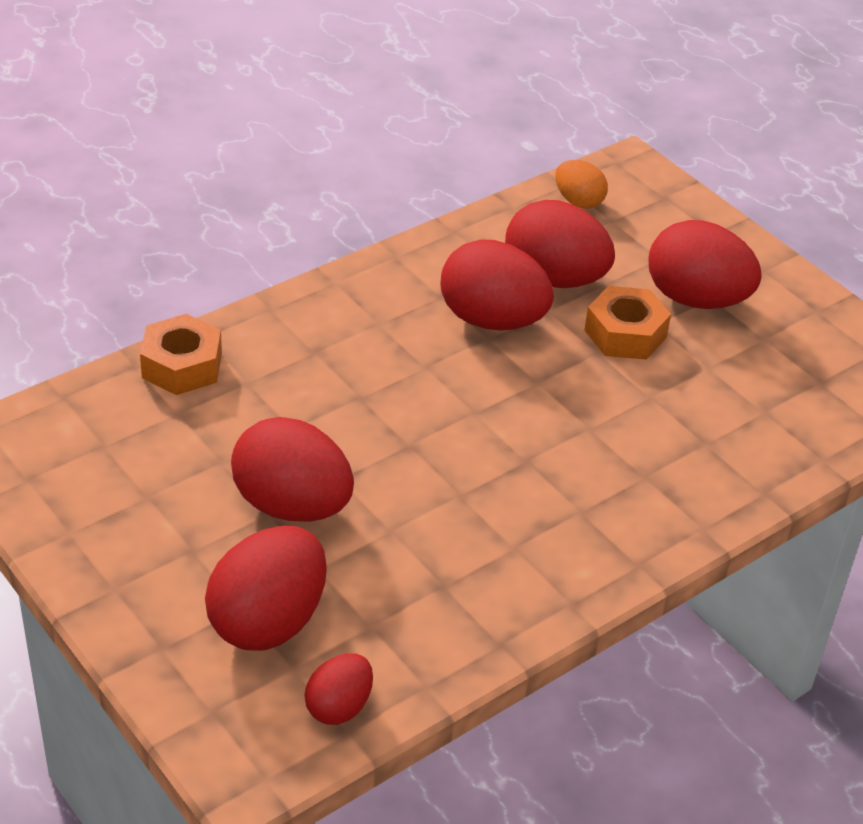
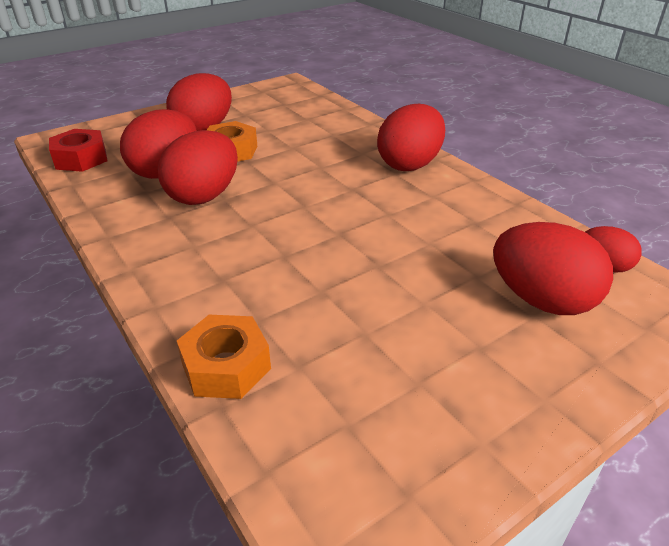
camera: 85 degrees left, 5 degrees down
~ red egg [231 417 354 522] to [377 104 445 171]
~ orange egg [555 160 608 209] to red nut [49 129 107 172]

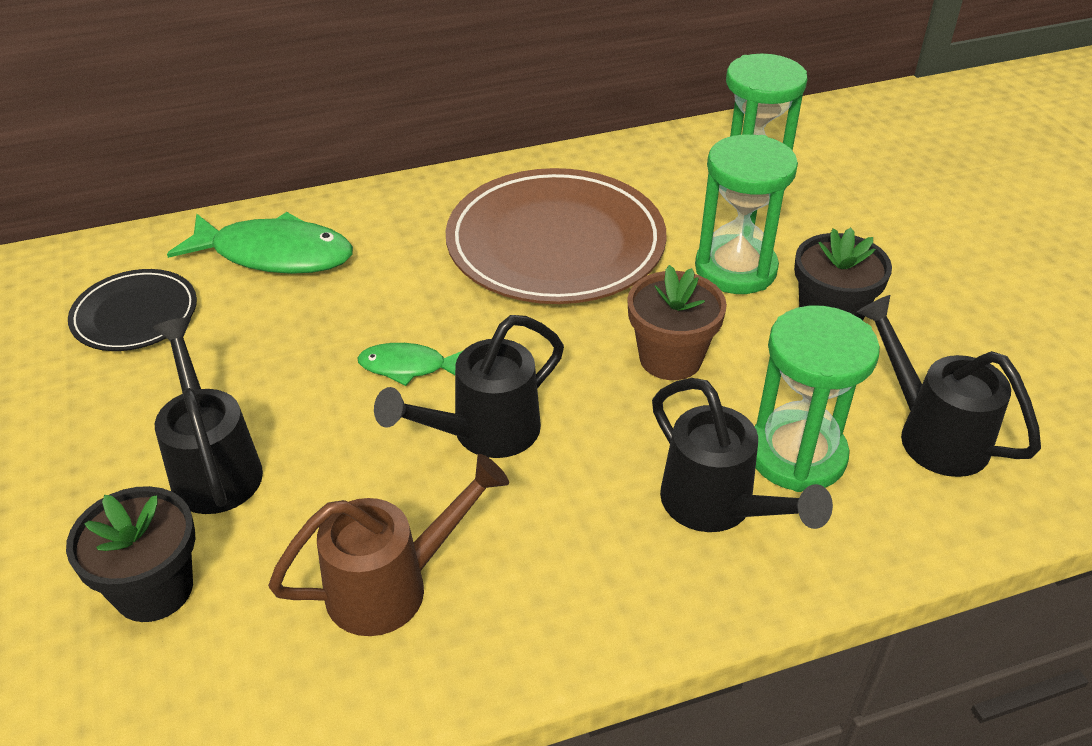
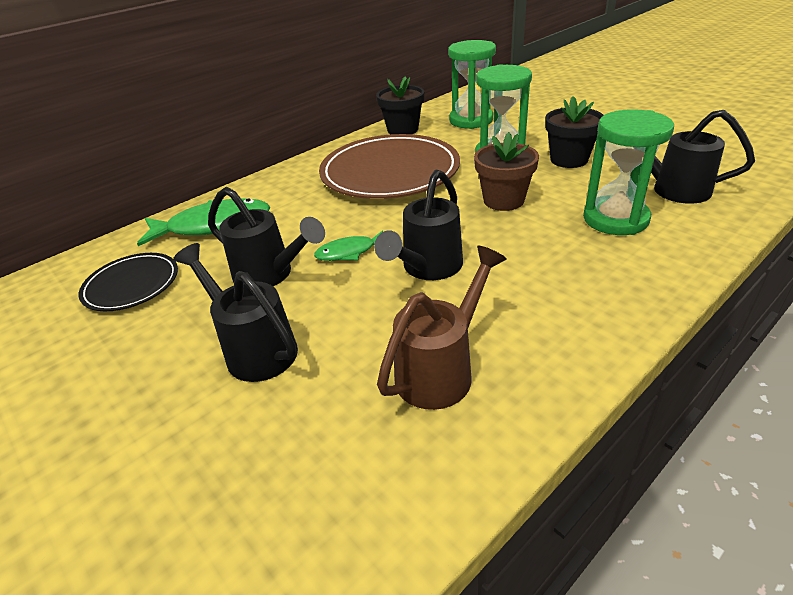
camera: 20 degrees left, 5 degrees down
~ black flower pot [66 486 195 622] to [376 76 424 134]
~ black watering can [652 378 833 532] to [208 187 325 286]

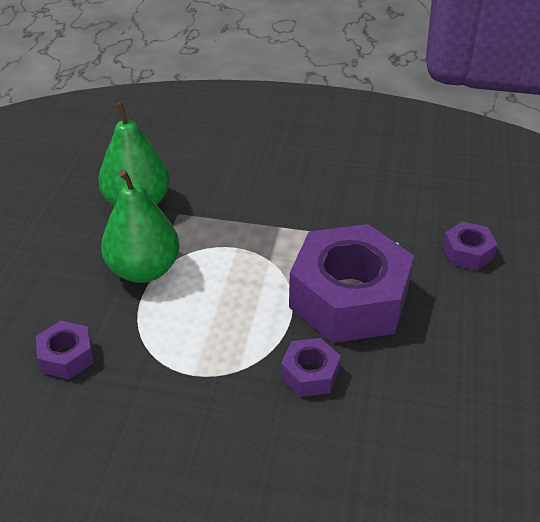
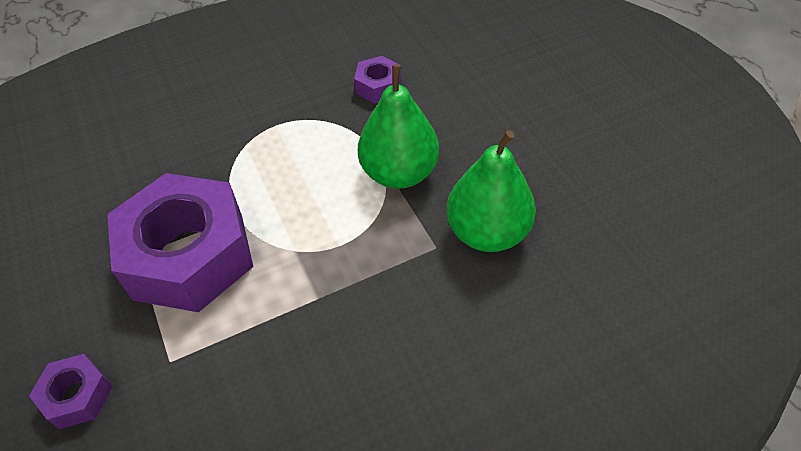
camera: 145 degrees right, 10 degrees up
- purple nut [281 338 341 397]

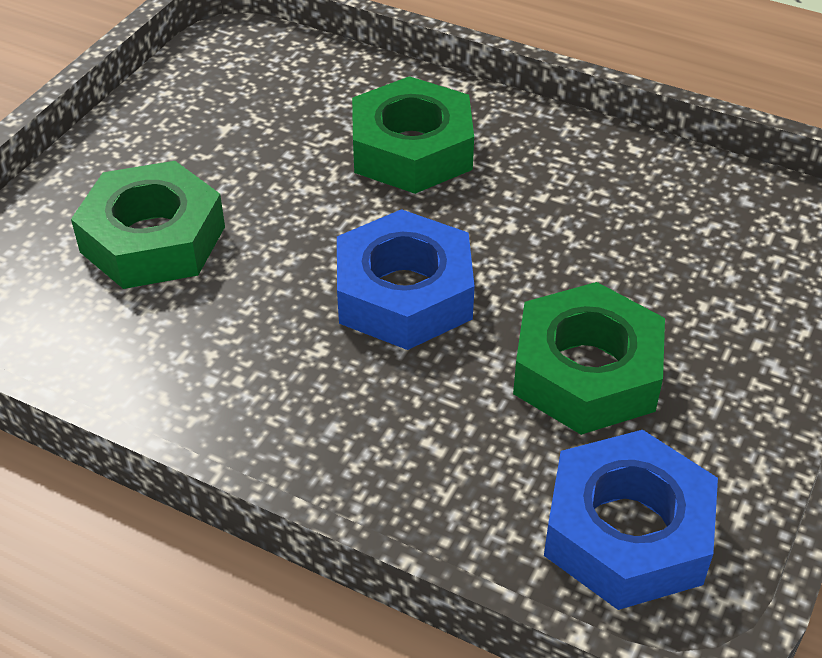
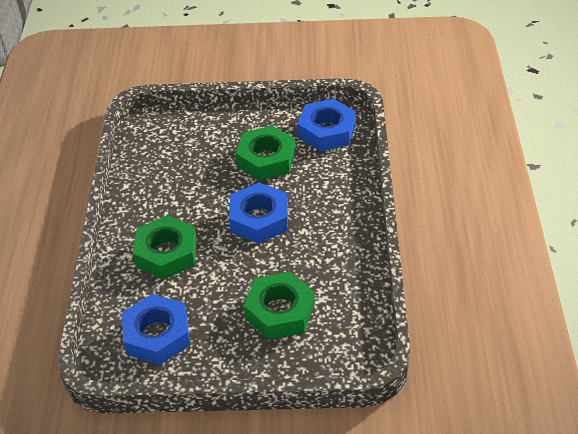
camera: 115 degrees left, 0 degrees up
+ blue nut [122 294 190 365]

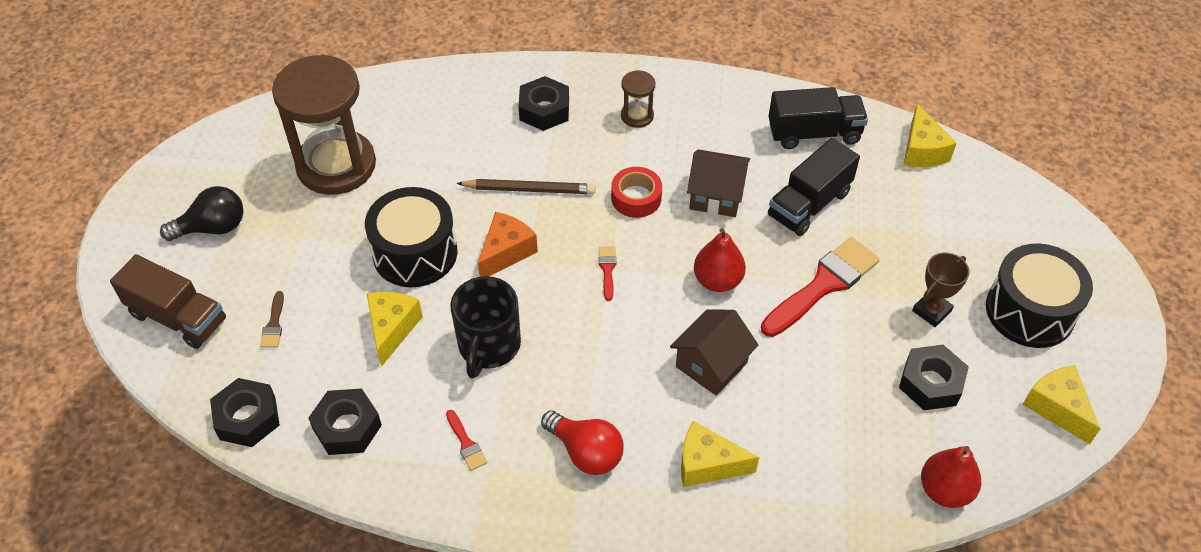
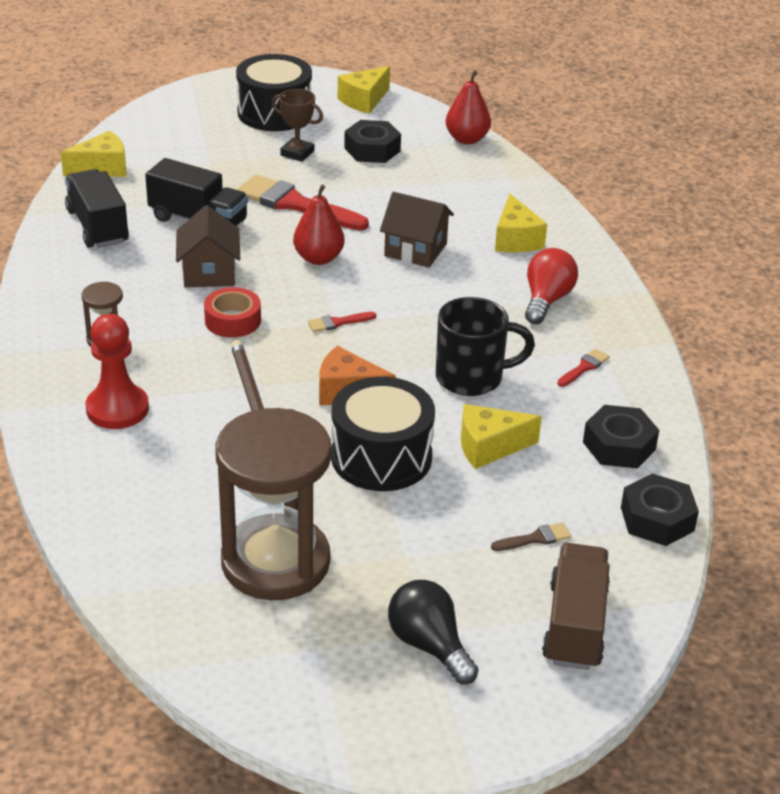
camera: 110 degrees left, 15 degrees down
~ black nut [518 76 569 131] to red pawn [86 314 149 429]

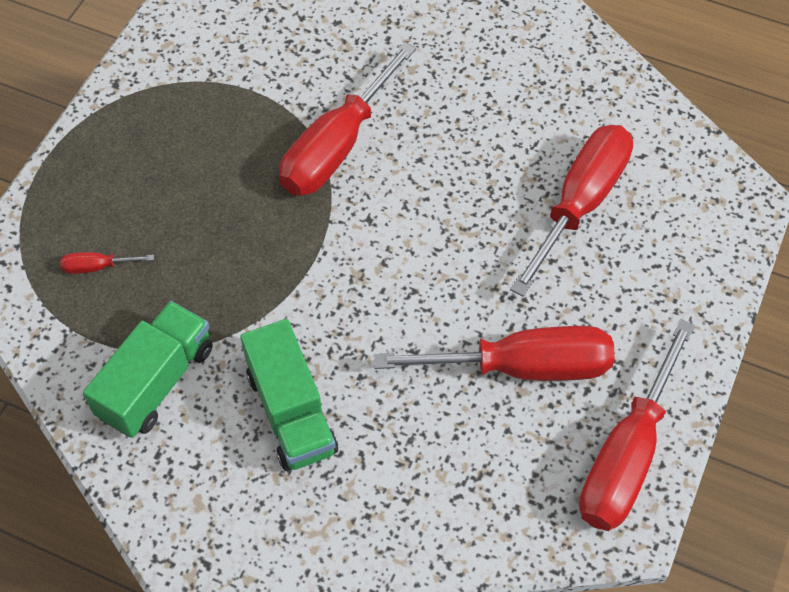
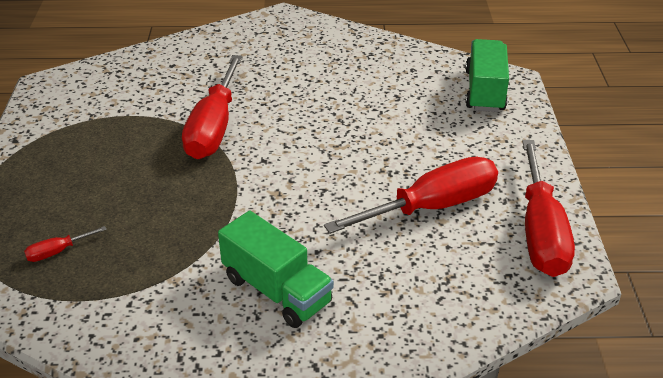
camera: 25 degrees left, 20 degrees down
- red screwdriver [510 125 633 297]
~ green truck [83 301 213 438] to [465 39 509 112]

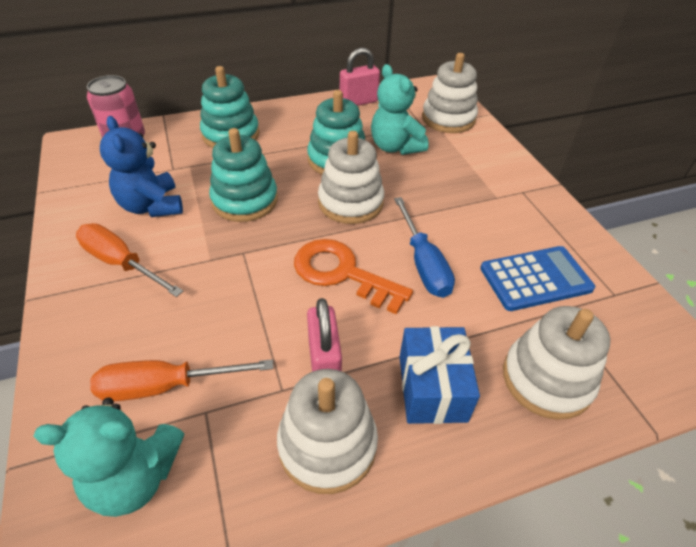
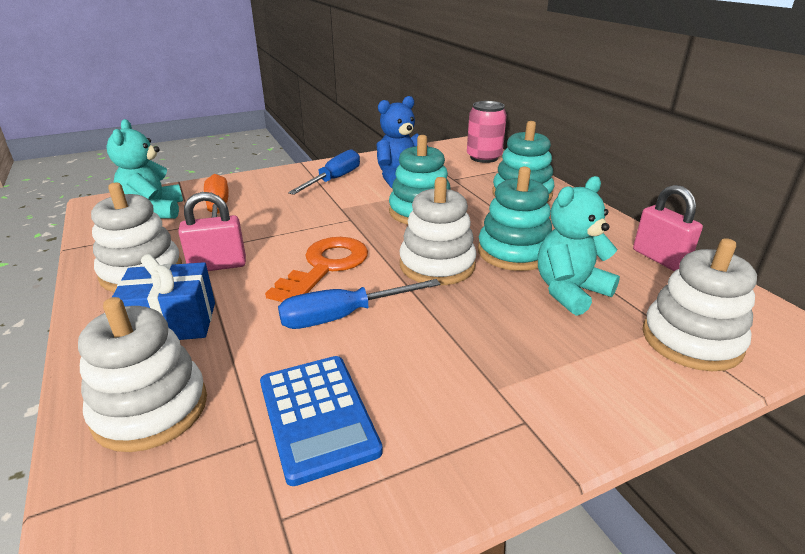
camera: 85 degrees right, 15 degrees down
~ orange screwdriver [76 223 183 297] to blue screwdriver [288 149 360 195]

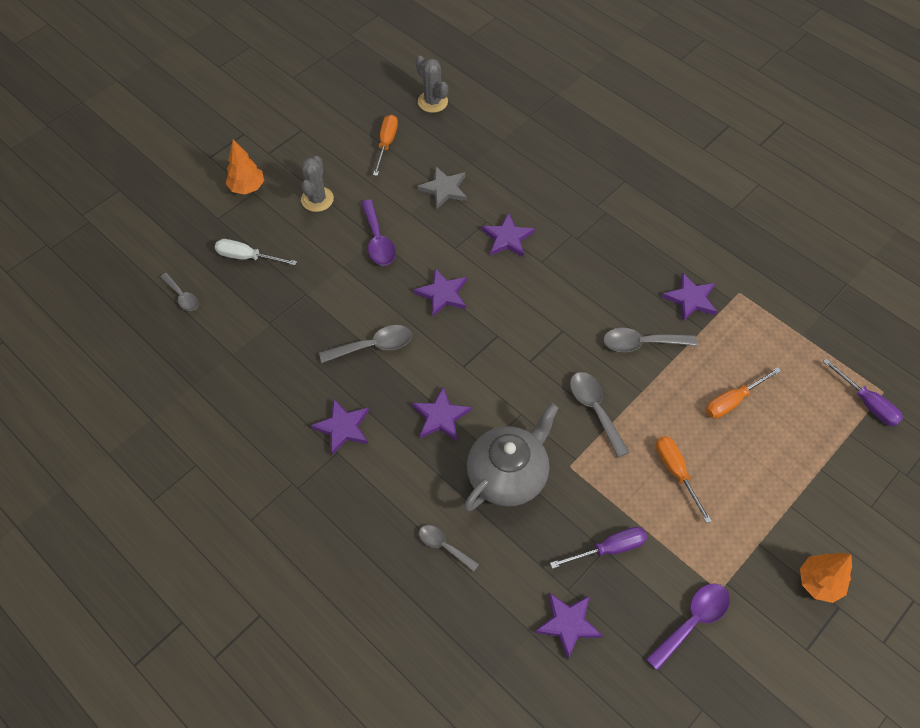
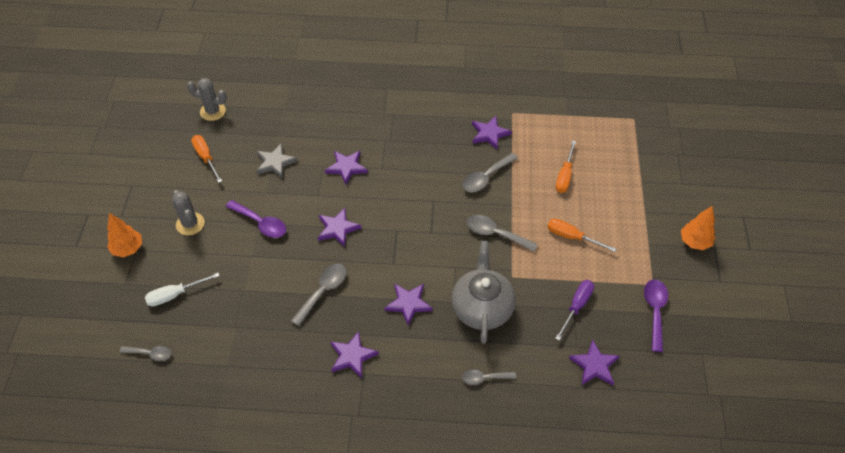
camera: 40 degrees left, 5 degrees down
- purple screwdriver [823 358 903 427]

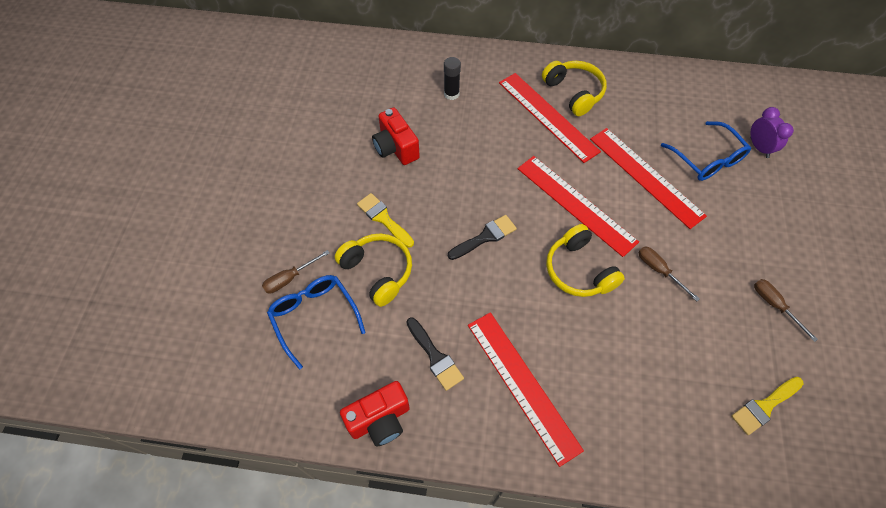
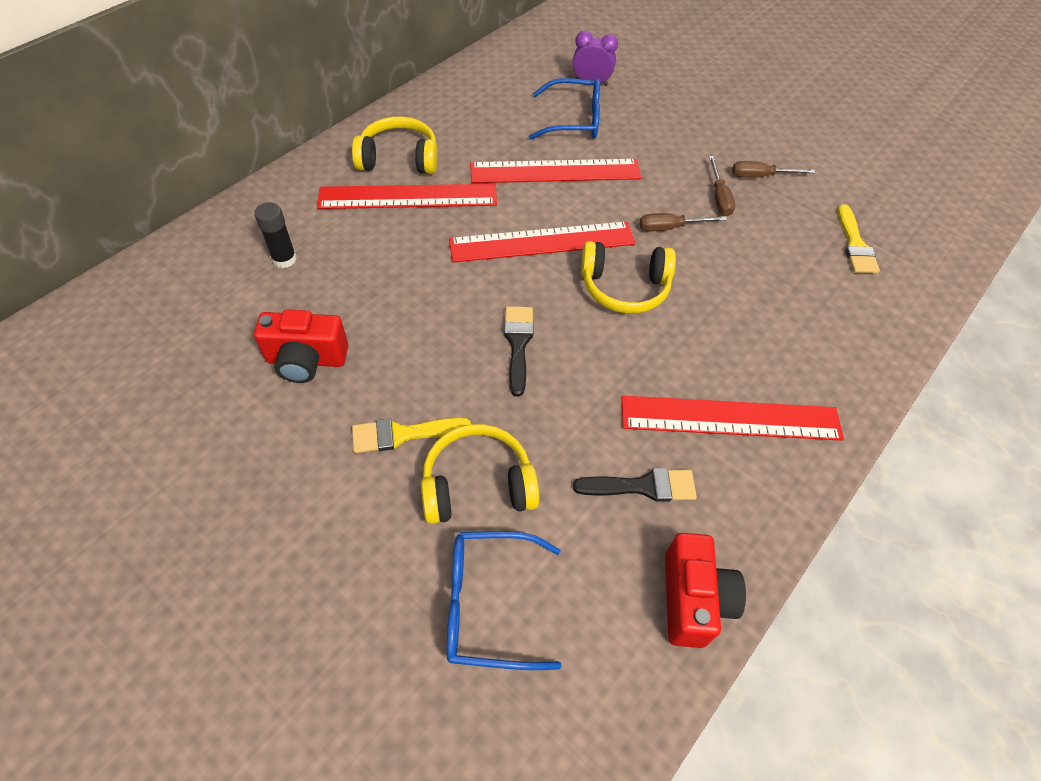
camera: 60 degrees left, 5 degrees down
~ brown screwdriver [262 250 329 294] to [709 156 735 216]

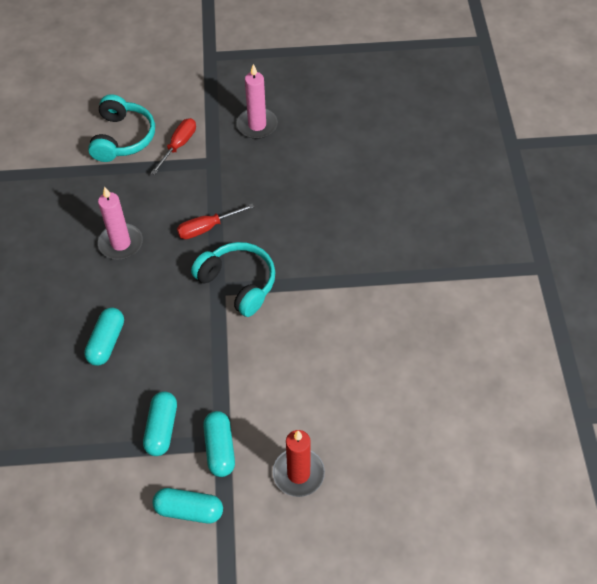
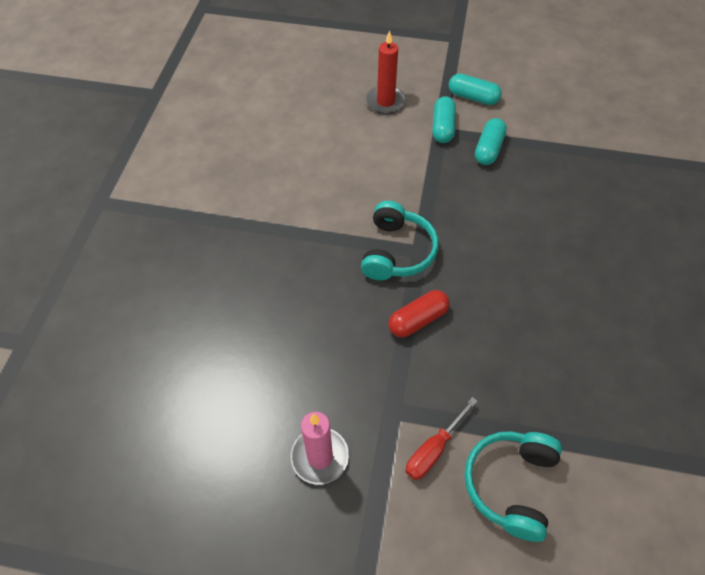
camera: 165 degrees left, 0 degrees up
- turquoise capsule [84 307 124 366]
- pink candle [98 186 143 260]
~ red screwdriver [177 204 254 239] to red capsule [388 290 450 337]
~ turquoise headphones [191 242 275 317] = [361 201 438 281] 135 degrees counterclockwise

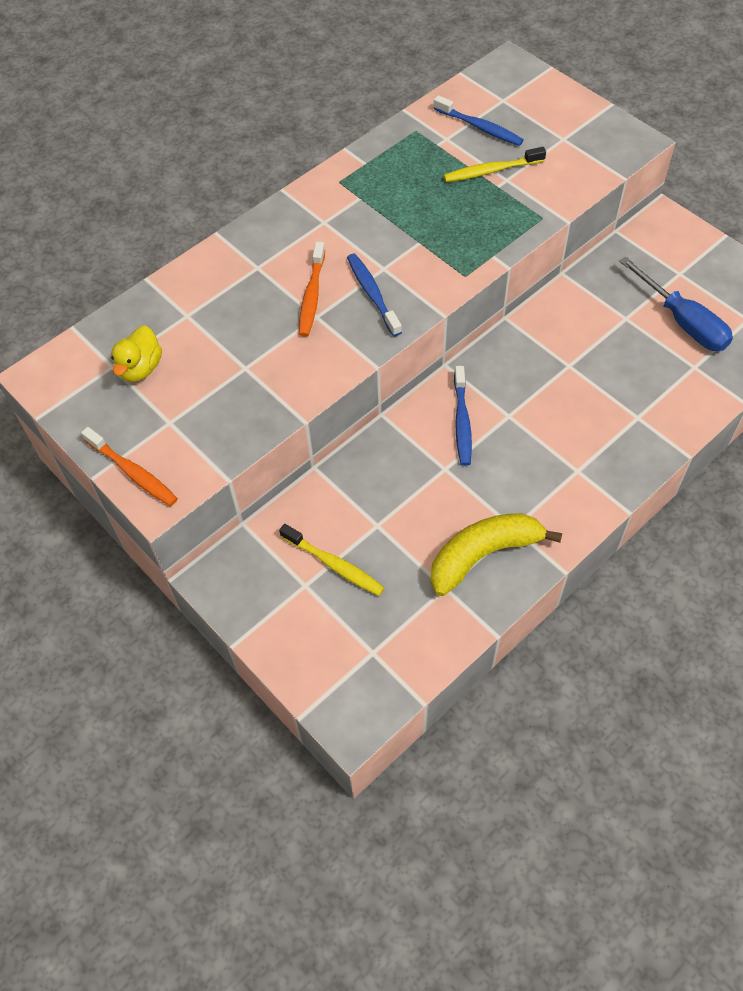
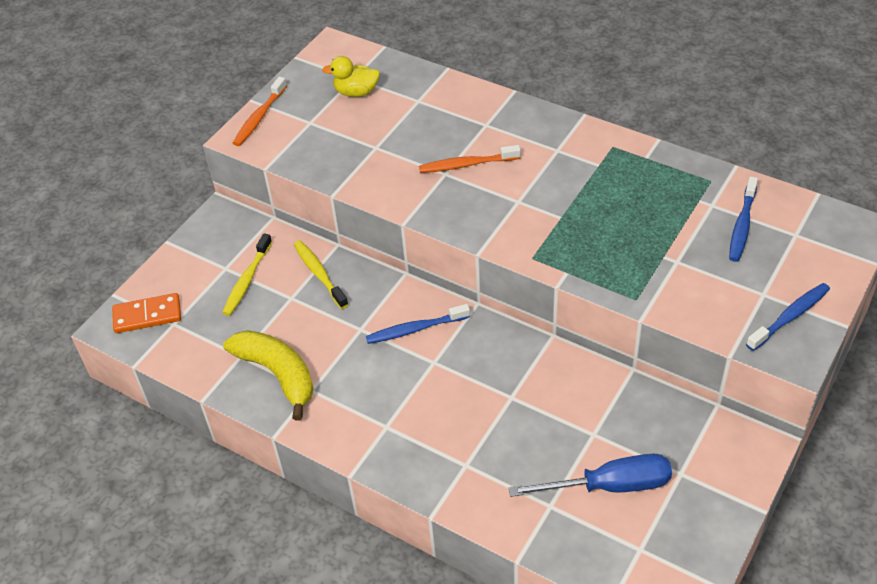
camera: 75 degrees right, 10 degrees down
+ orange domino [112 293 181 333]
~ blue toothbrush [347 254 402 336] to [746 283 830 351]
~ yellow toothbrush [443 147 546 182] to [294 240 349 309]
~ blue screwdriver [619 257 733 351] = [509 454 672 497] 135 degrees counterclockwise

